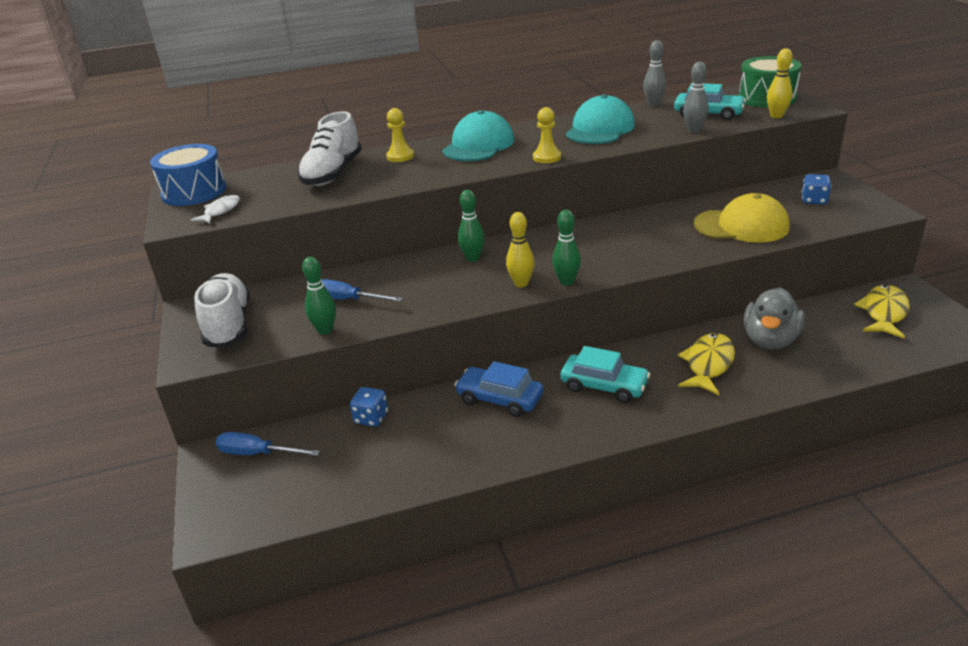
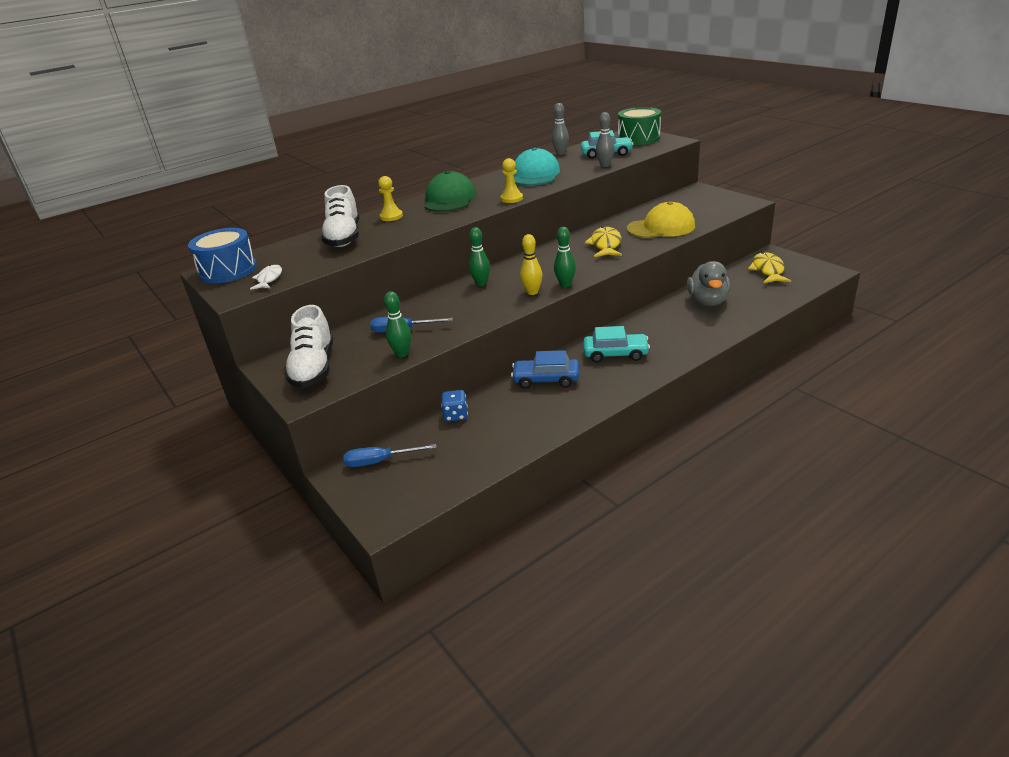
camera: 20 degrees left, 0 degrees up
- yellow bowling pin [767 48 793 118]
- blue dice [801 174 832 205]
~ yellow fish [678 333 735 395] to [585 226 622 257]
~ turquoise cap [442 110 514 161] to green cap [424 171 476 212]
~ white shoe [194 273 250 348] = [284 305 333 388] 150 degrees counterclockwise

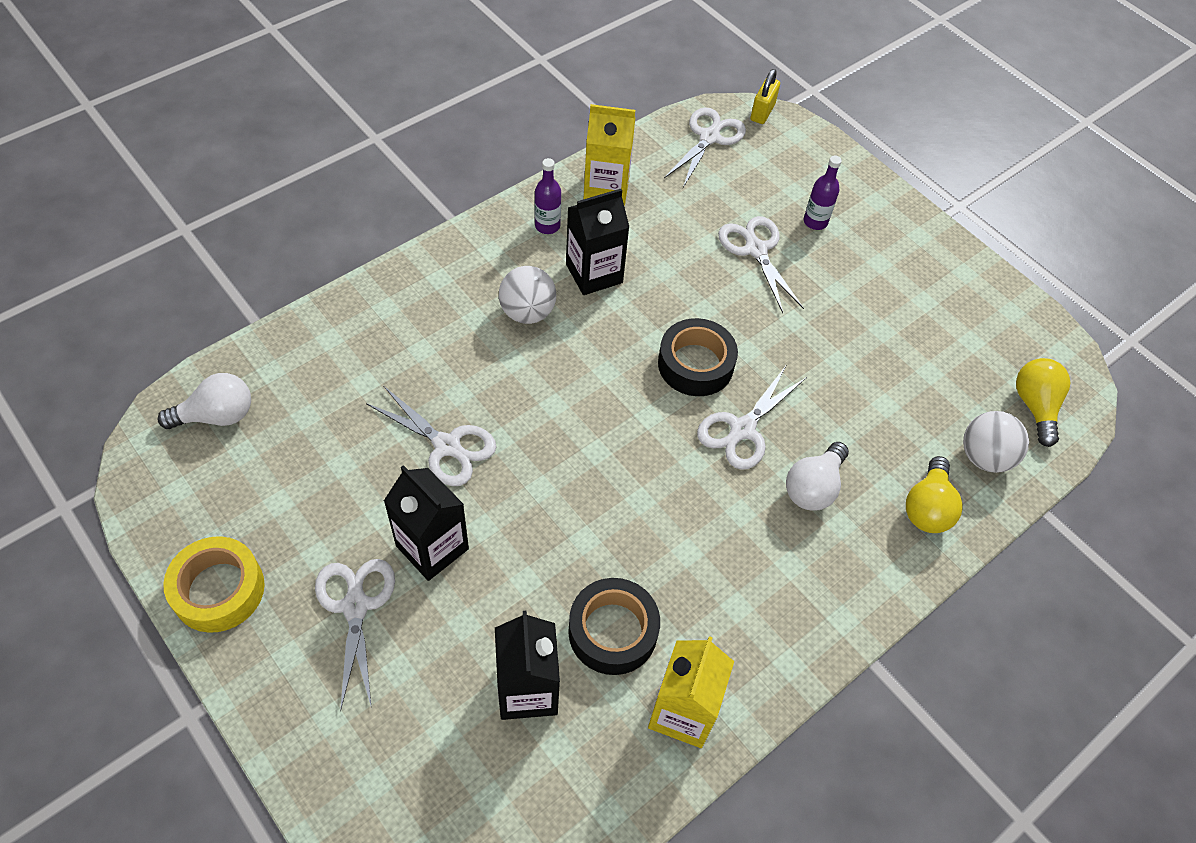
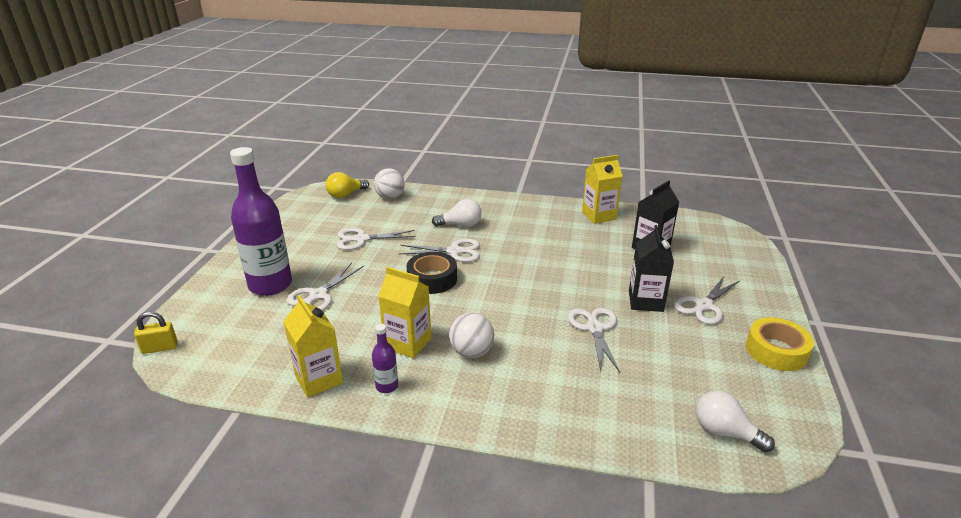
camera: 125 degrees left, 25 degrees down
- black tape [568 578 660 675]
- yellow light bulb [906 456 963 533]
~ white scissors [664 107 746 187] to [337 228 416 250]
~ black carton [566 189 629 295] to yellow carton [378 267 431 359]
~ purple bottle [804 156 842 230] = [230 147 292 296] x2.34

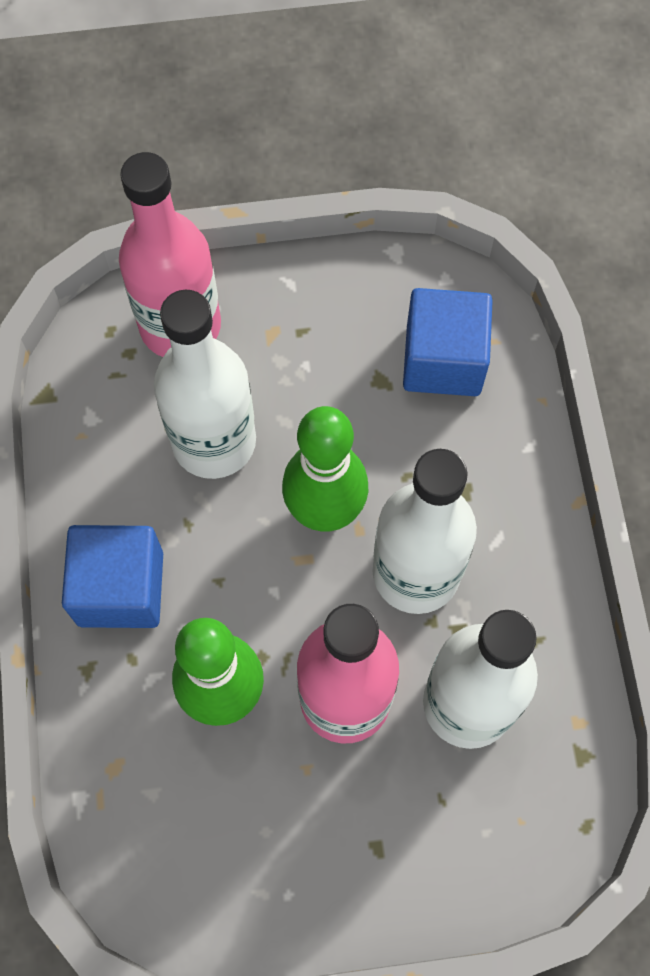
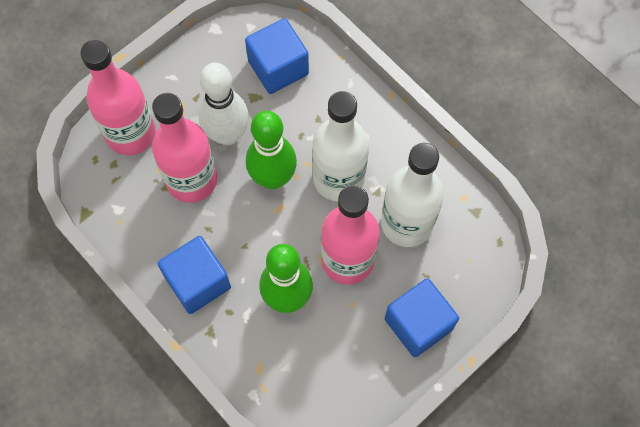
camera: 35 degrees left, 0 degrees up
+ white bowling pin [199 63 249 146]
+ blue cube [385 278 459 357]
~ white bottle [154 290 256 479] to pink bottle [152 93 217 203]

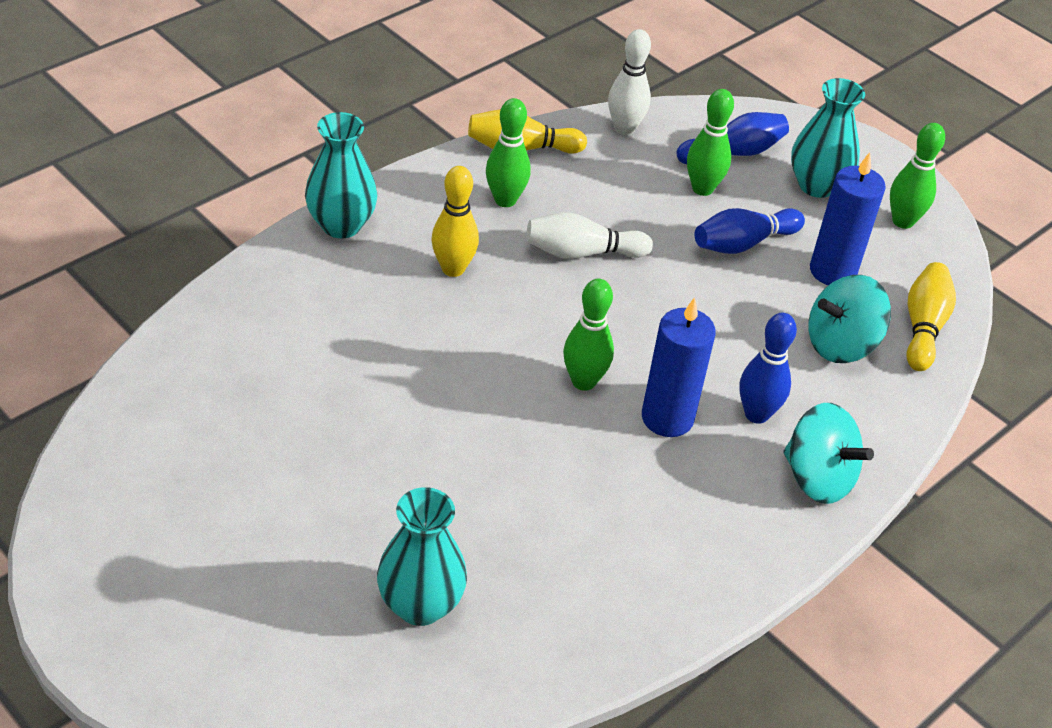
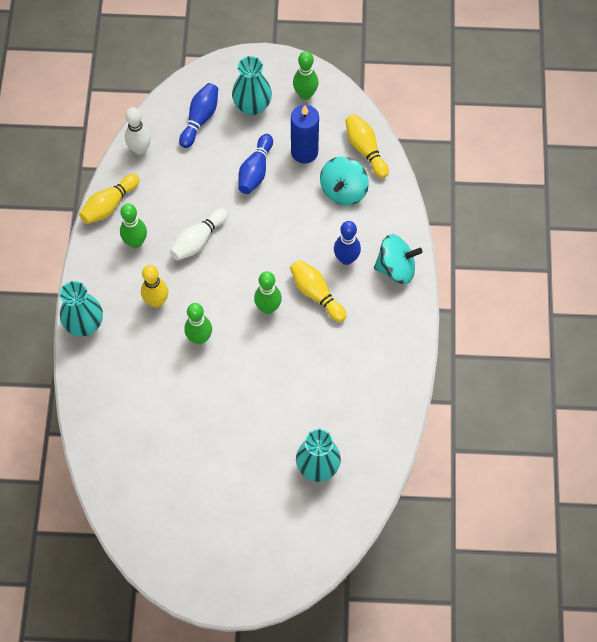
camera: 40 degrees left, 20 degrees up
~ green bowling pin [687 89 734 196] to [184 303 212 344]
~ blue candle [642 297 716 437] to yellow bowling pin [290 260 346 322]

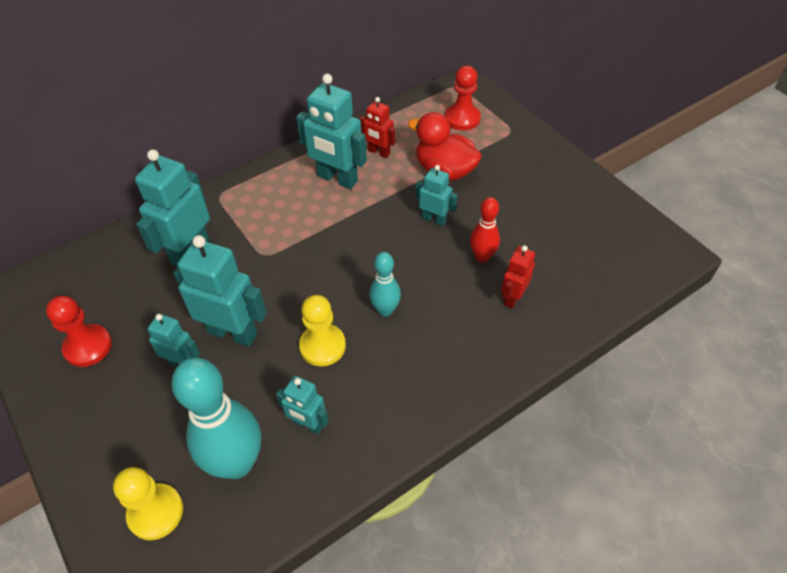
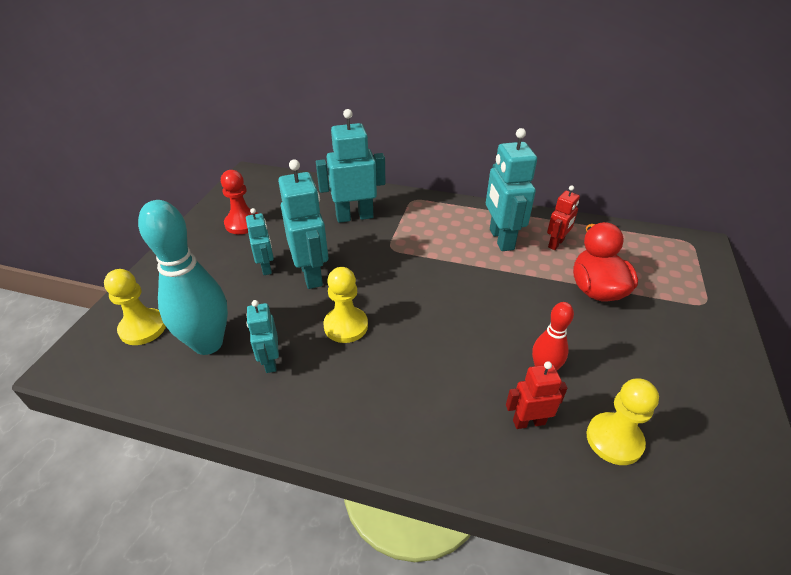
camera: 50 degrees right, 10 degrees down
- turquoise bowling pin [369 252 401 316]
- turquoise robot [416 165 458 226]
- red pawn [445 66 481 130]
+ yellow pawn [587 379 659 465]
~ red robot [359 97 396 158] = [547 185 580 250] 135 degrees counterclockwise

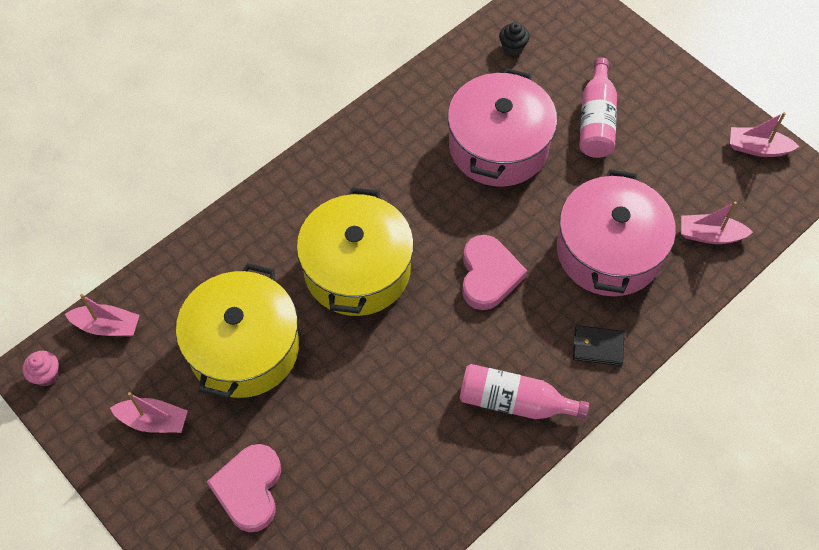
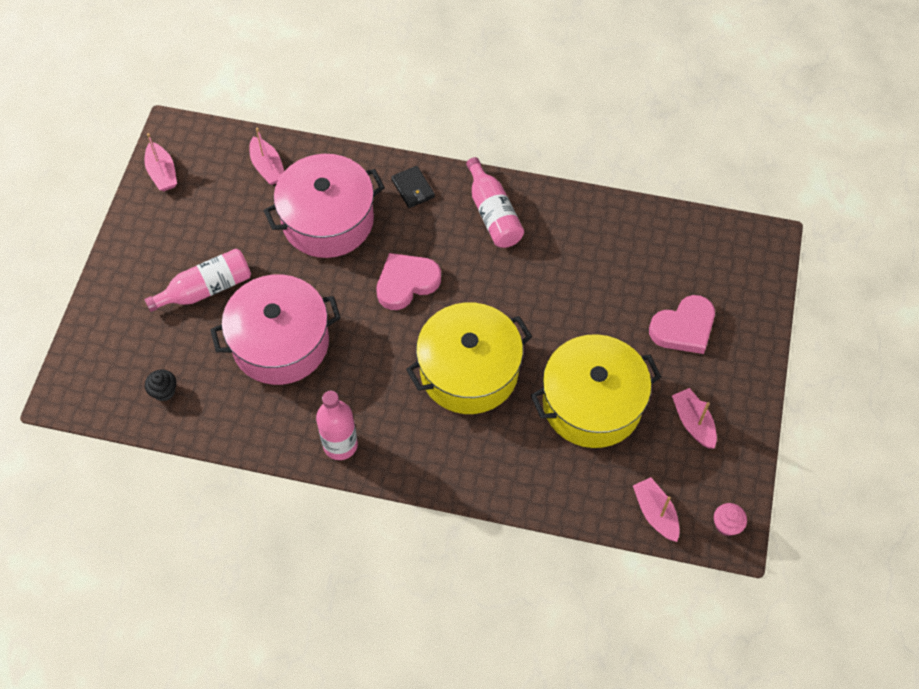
camera: 125 degrees left, 0 degrees up
+ pink bottle [316 391 358 460]

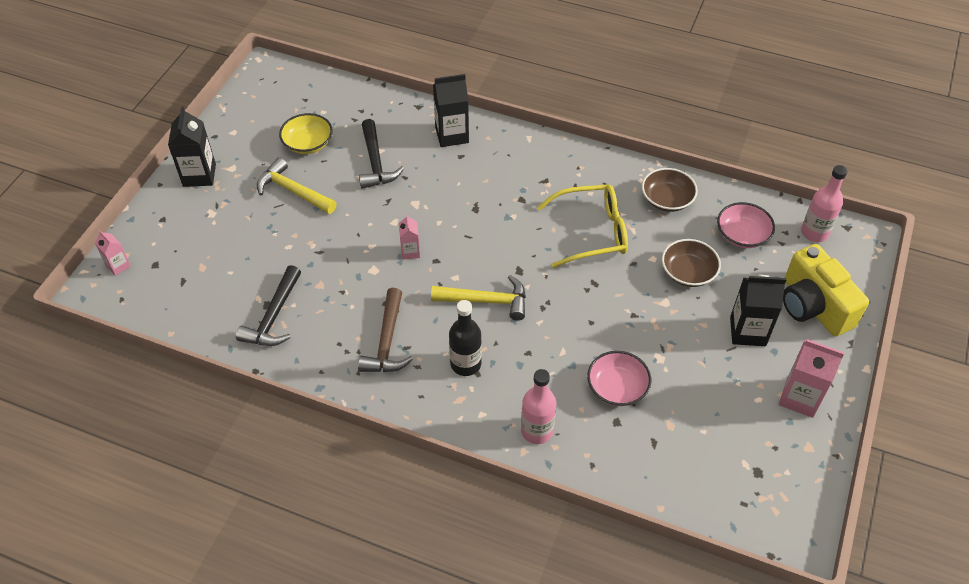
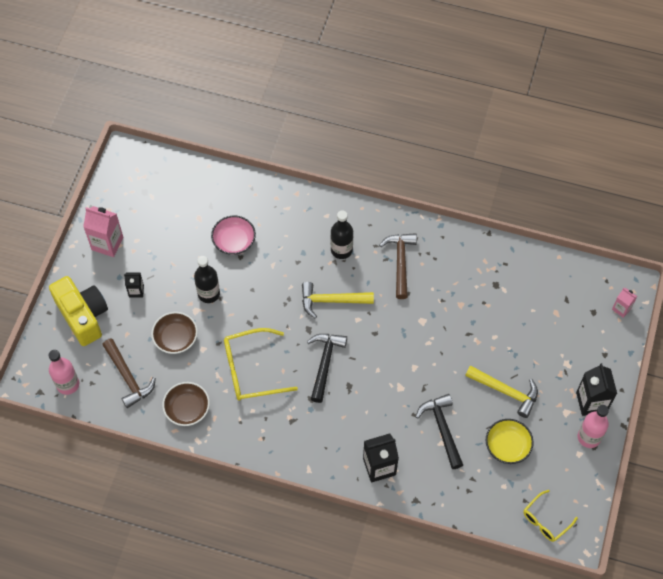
camera: 175 degrees right, 10 degrees up
- pink carton [399 214 420 260]
+ black bottle [194 256 220 303]
+ yellow glasses [523 490 578 542]
~ black hammer [236 265 301 346] to [307 334 347 403]
~ pink bottle [521 369 556 444] to [578 405 609 448]
~ pink bowl [717 202 775 248] to brown hammer [102 338 156 408]
~ black carton [730 275 786 346] = [124 272 144 298] x0.56

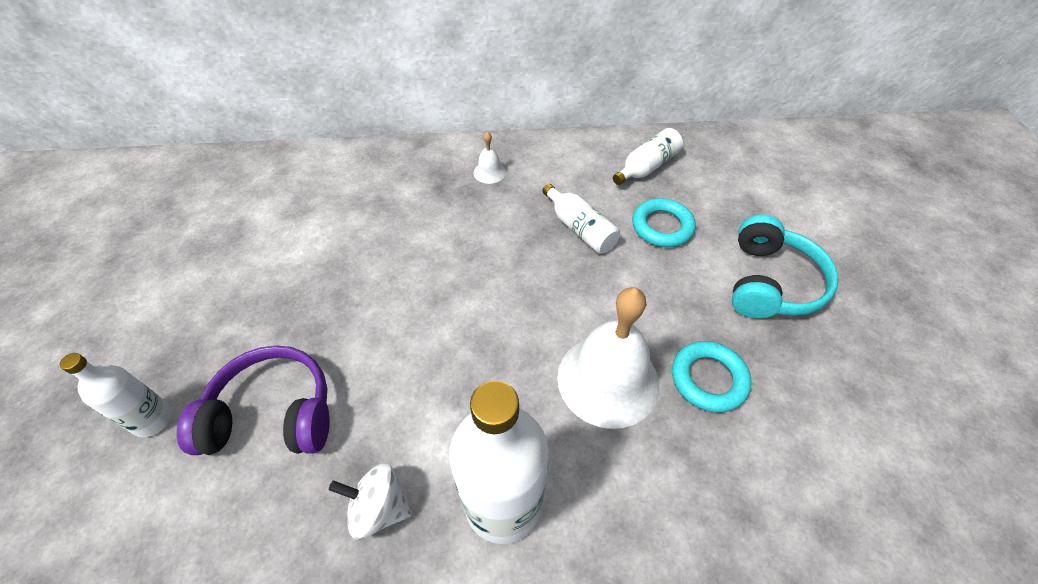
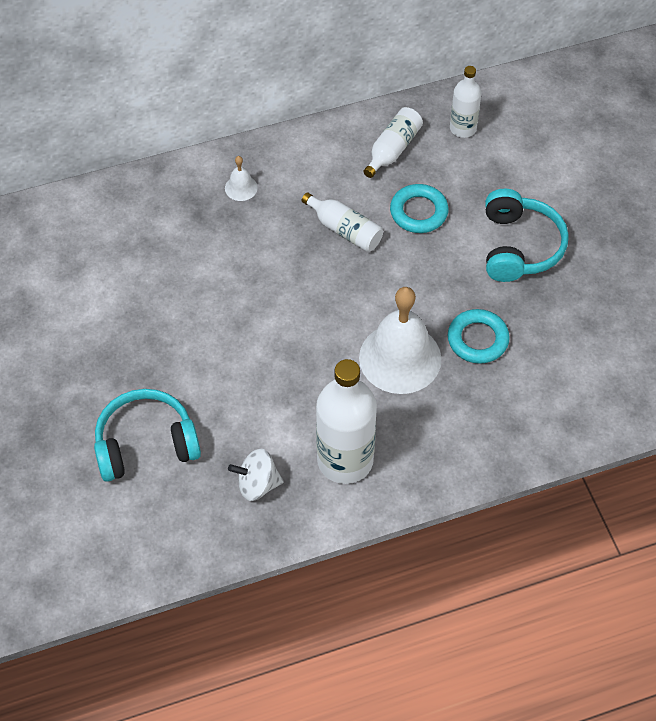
camera: 15 degrees left, 5 degrees up
~ white bottle [60 353 172 437] to [450 66 482 138]
~ purple headphones [177 346 330 455] to turquoise headphones [94 389 201 482]

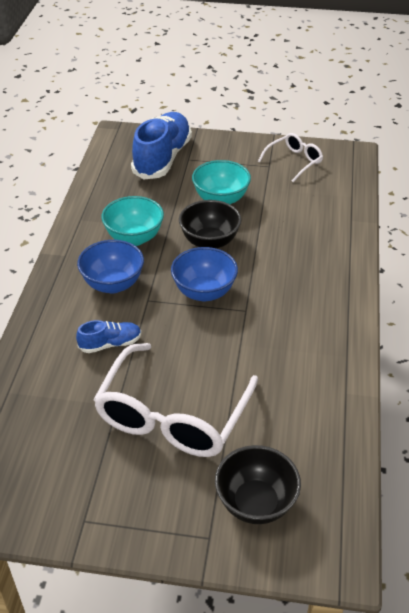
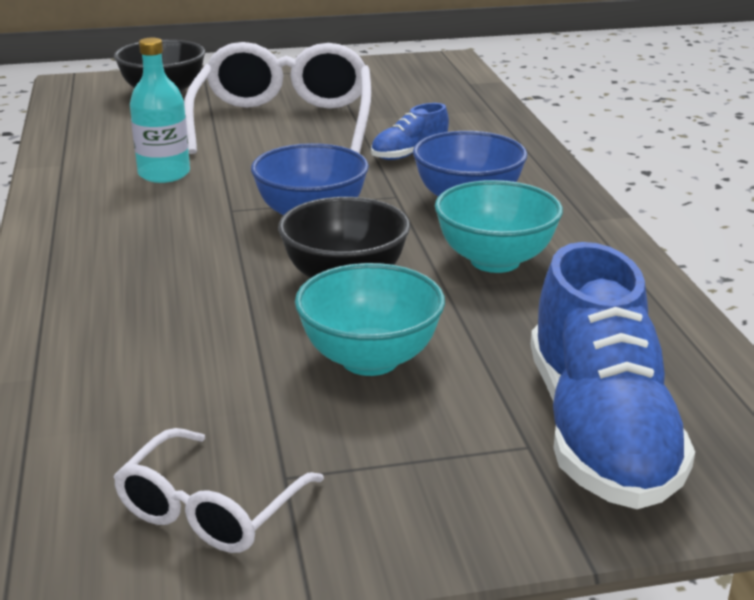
camera: 160 degrees right, 15 degrees down
+ turquoise bottle [130 38 190 183]

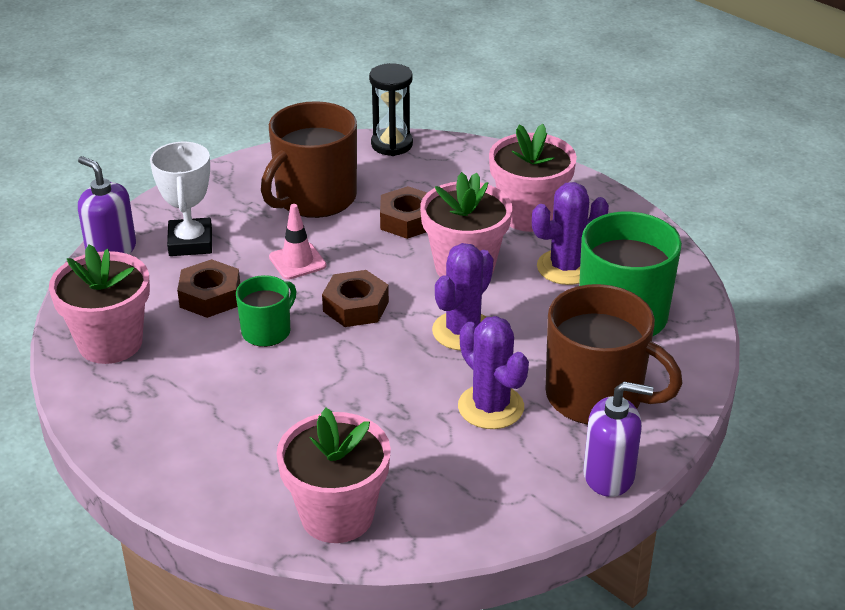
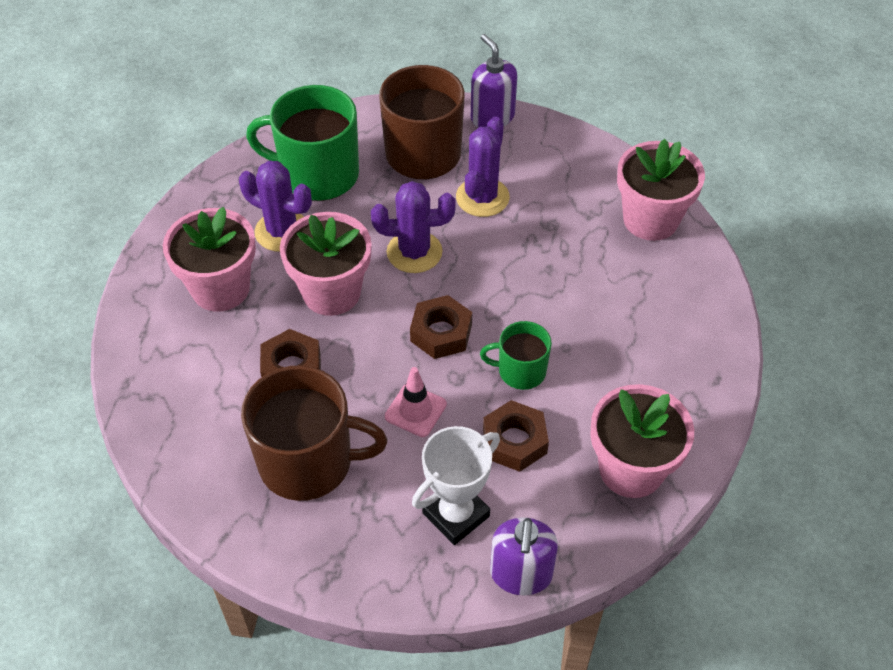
camera: 125 degrees left, 15 degrees up
- black hourglass [369 63 413 156]

